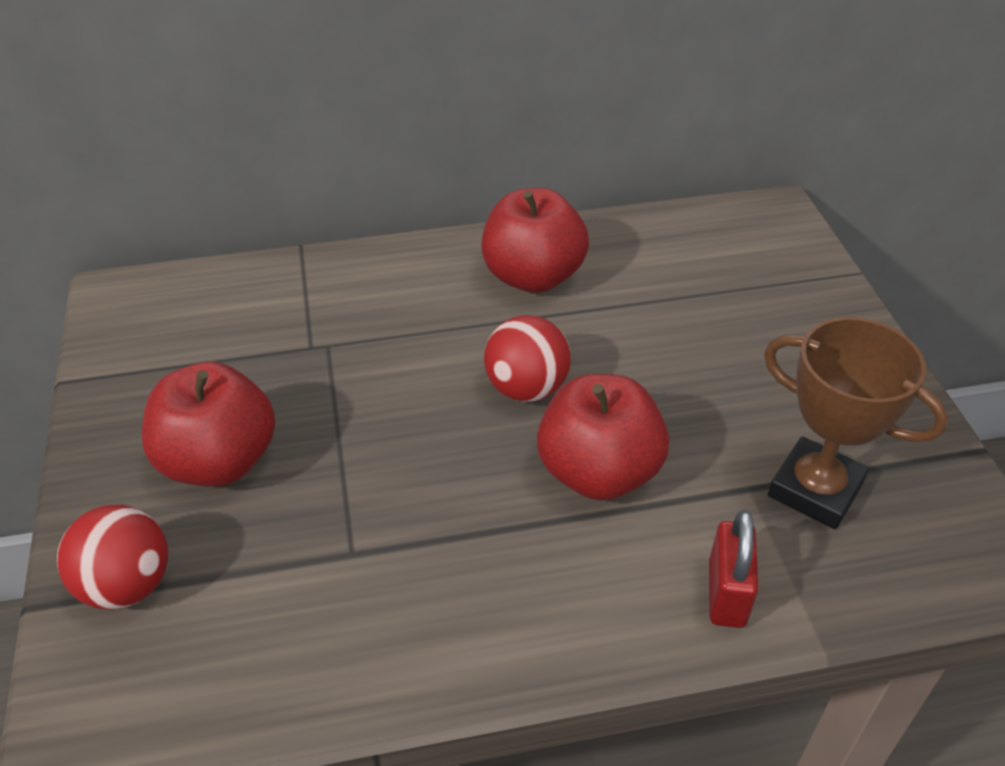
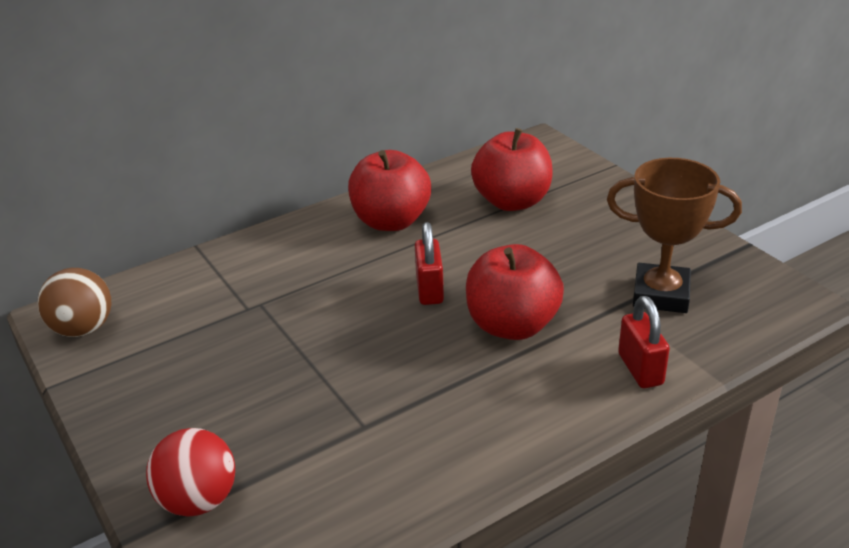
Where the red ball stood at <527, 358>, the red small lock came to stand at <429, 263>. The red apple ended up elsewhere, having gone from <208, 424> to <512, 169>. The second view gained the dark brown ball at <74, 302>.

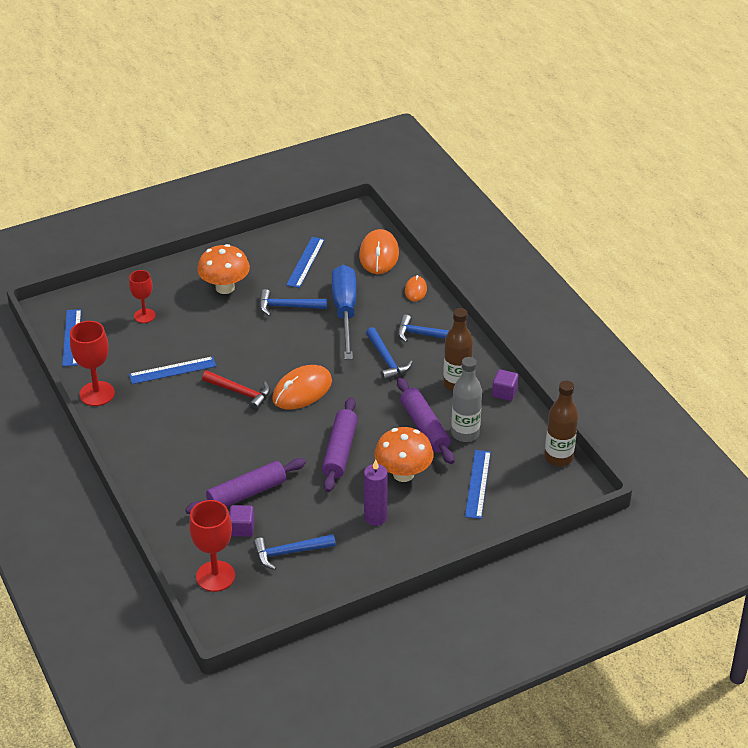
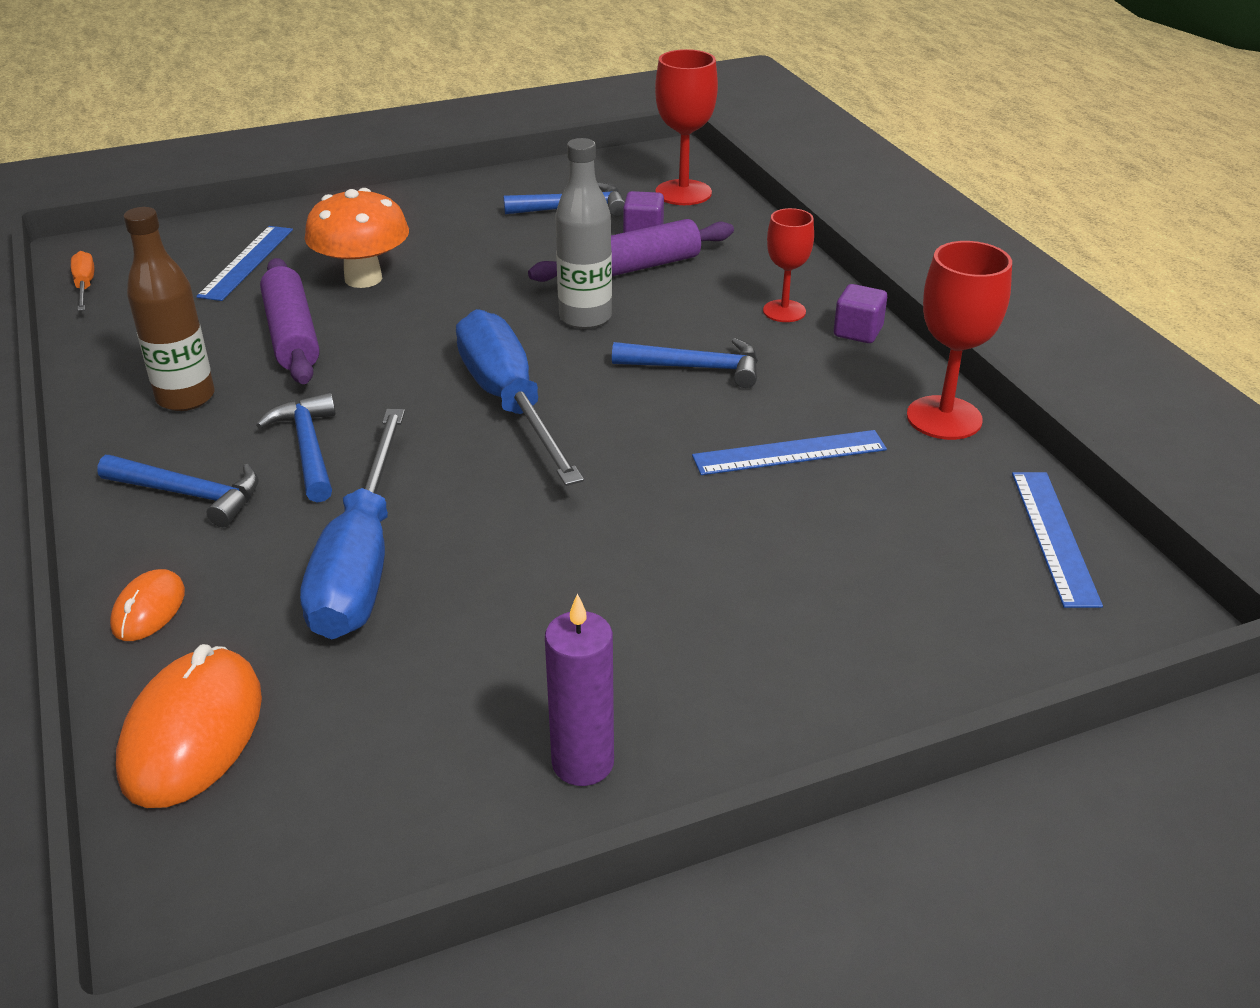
The second view lost the cobalt straightedge at <305, 262>. The second view lost the orange fungus at <223, 269>. The red wine glass ended up elsewhere, having gone from <142, 296> to <788, 265>. The cobalt claw hammer ended up elsewhere, having gone from <293, 302> to <685, 363>. The grey flask ended up elsewhere, having gone from <466, 399> to <583, 233>. Where the orange PC mouse stood at <302, 387>, the cobalt hand screwdriver came to stand at <520, 397>. The royal purple block ended up elsewhere, having gone from <505, 385> to <860, 313>. The second view lost the red claw hammer at <236, 391>. Where the dark brown flask stood at <561, 423>, the orange hand screwdriver came to stand at <82, 281>. The second view lost the royal purple pastry roller at <340, 444>. The royal purple candle ended up elsewhere, having gone from <376, 493> to <579, 690>.

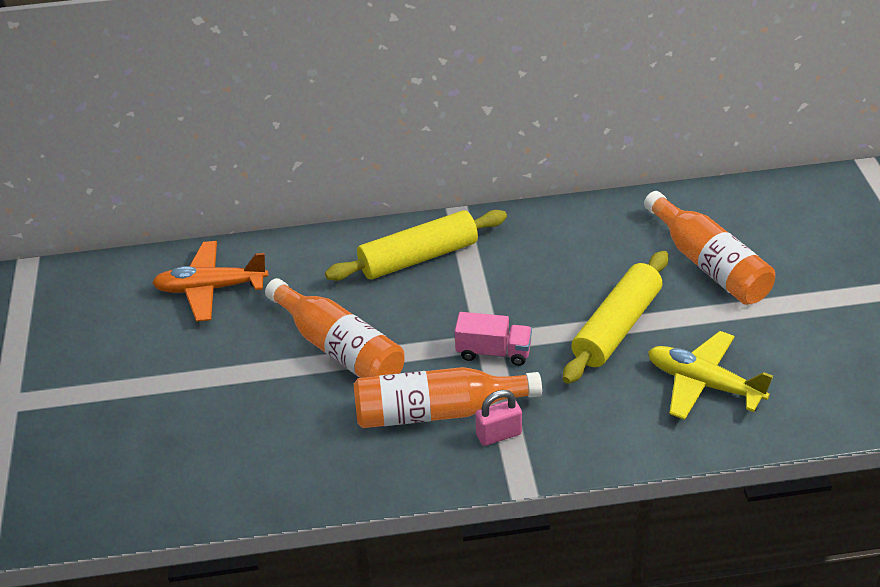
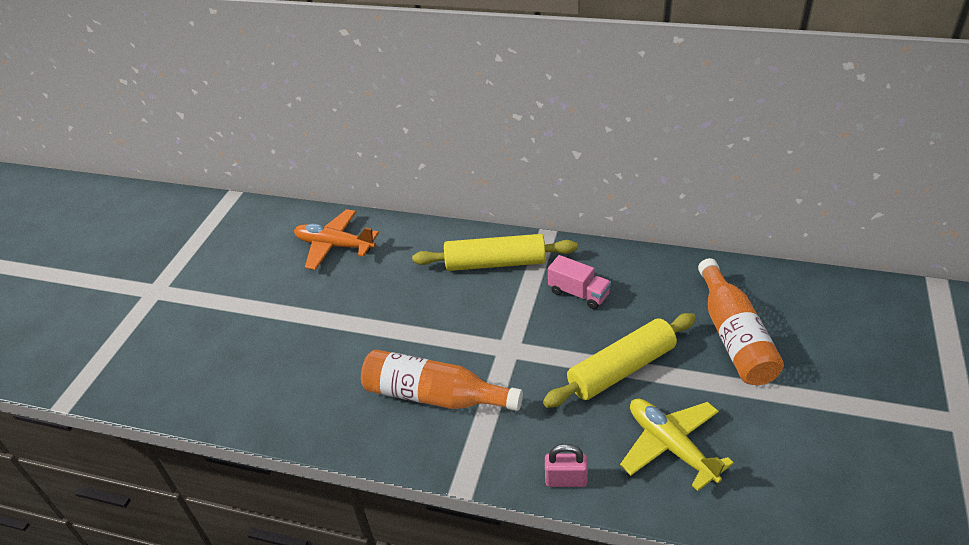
The second view lost the orange flask at <334, 328>. The pink truck ended up elsewhere, having gone from <493, 339> to <579, 282>. The pink small lock ended up elsewhere, having gone from <498, 418> to <566, 465>.

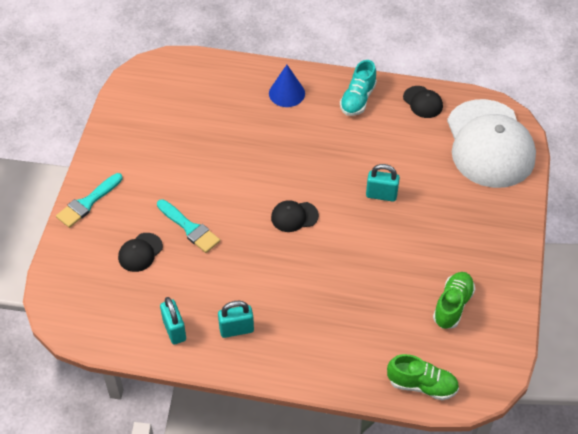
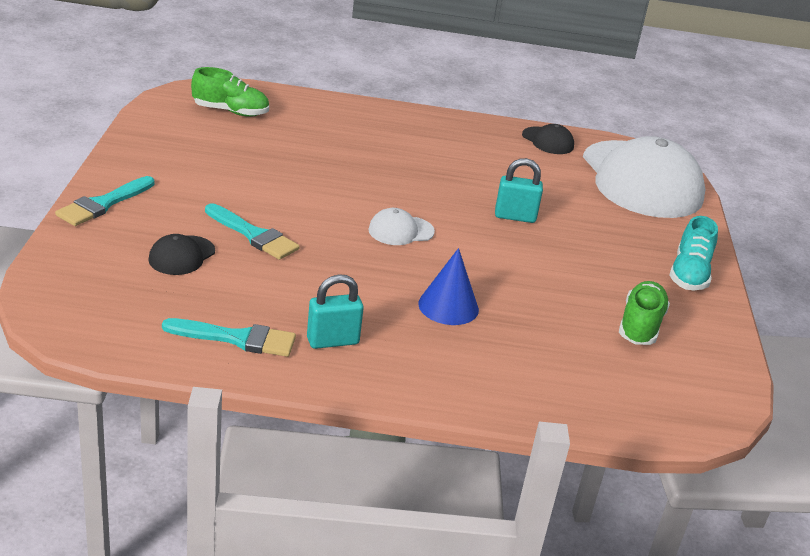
The aqua lace-up shoe ended up elsewhere, having gone from <358, 88> to <693, 253>. The cobalt cone shape ended up elsewhere, having gone from <287, 86> to <448, 286>. What was the black baseball cap at <295, 216> turned into the pure white baseball cap at <401, 226>. Where the aqua small lock stood at <173, 321>, the aqua paintbrush came to stand at <229, 337>. The emerald lace-up shoe ended up elsewhere, having gone from <423, 377> to <230, 92>.

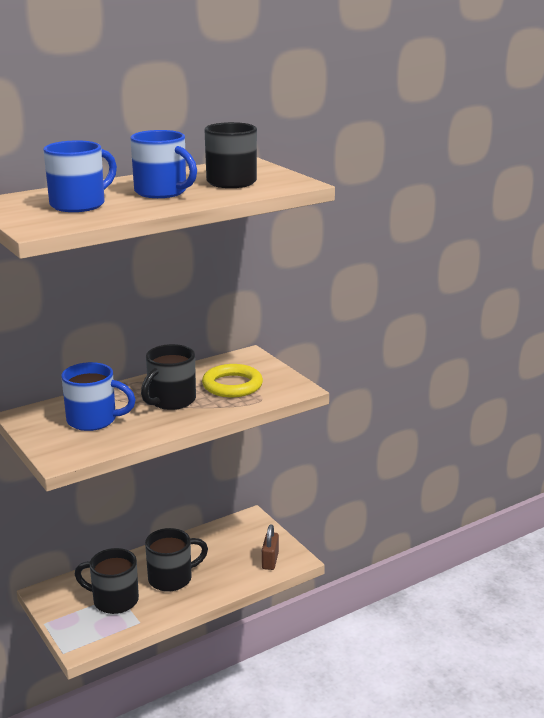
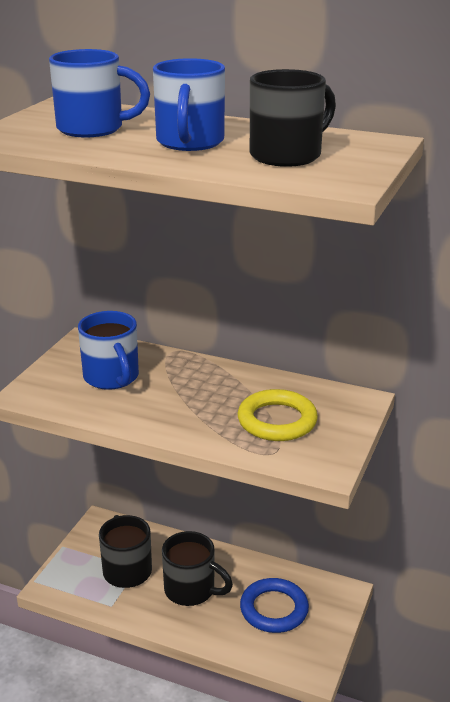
The second view lost the black tea mug at <168, 377>. The second view lost the dark brown small lock at <270, 547>. The second view gained the cobalt ring at <274, 605>.

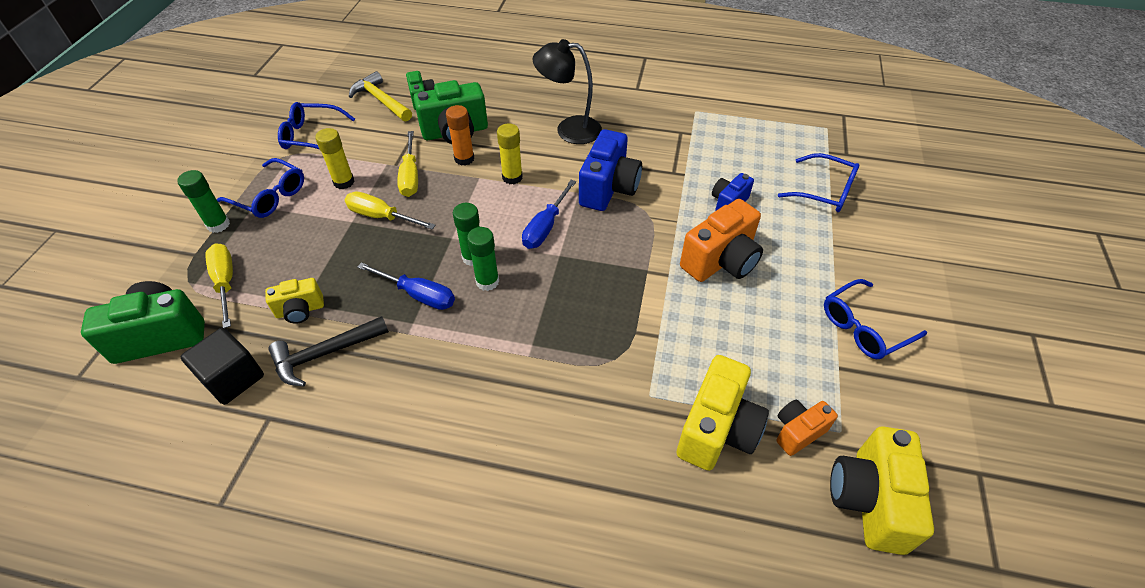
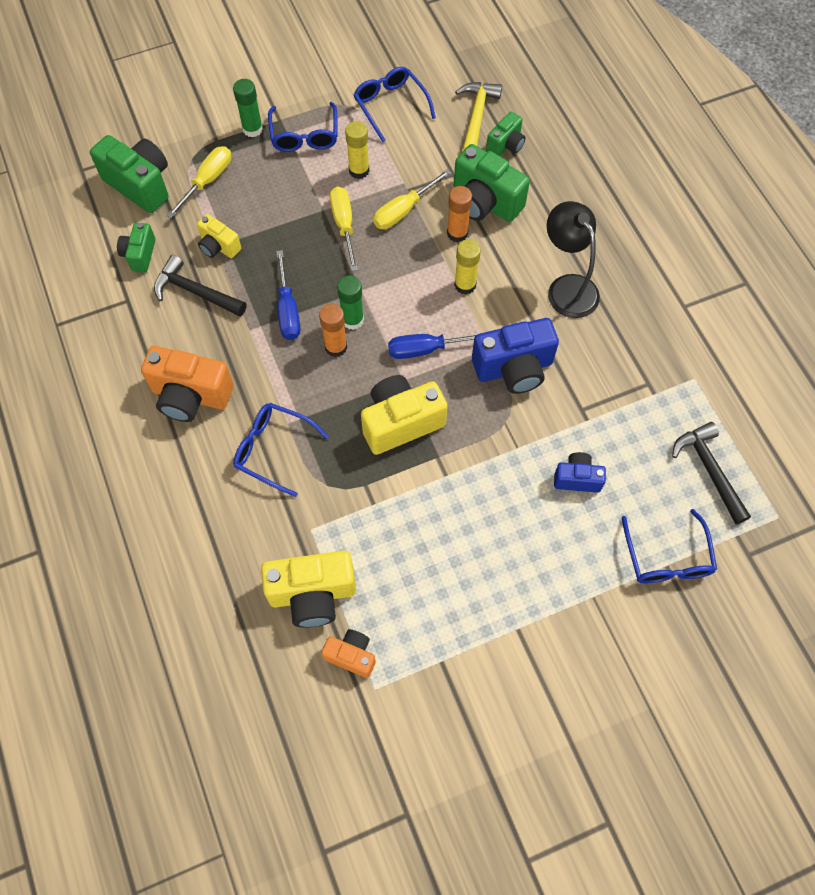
The orange camera ended up elsewhere, having gone from <721, 240> to <187, 384>. What was the emerald glue at <483, 259> turned into the orange glue at <333, 330>. The cobalt eyeglasses ended up elsewhere, having gone from <875, 319> to <281, 450>. Where the black block stood at <222, 366>, the emerald camera came to stand at <136, 248>. The golden camera ended up elsewhere, having gone from <882, 490> to <404, 415>. The second view gained the black claw hammer at <711, 473>.

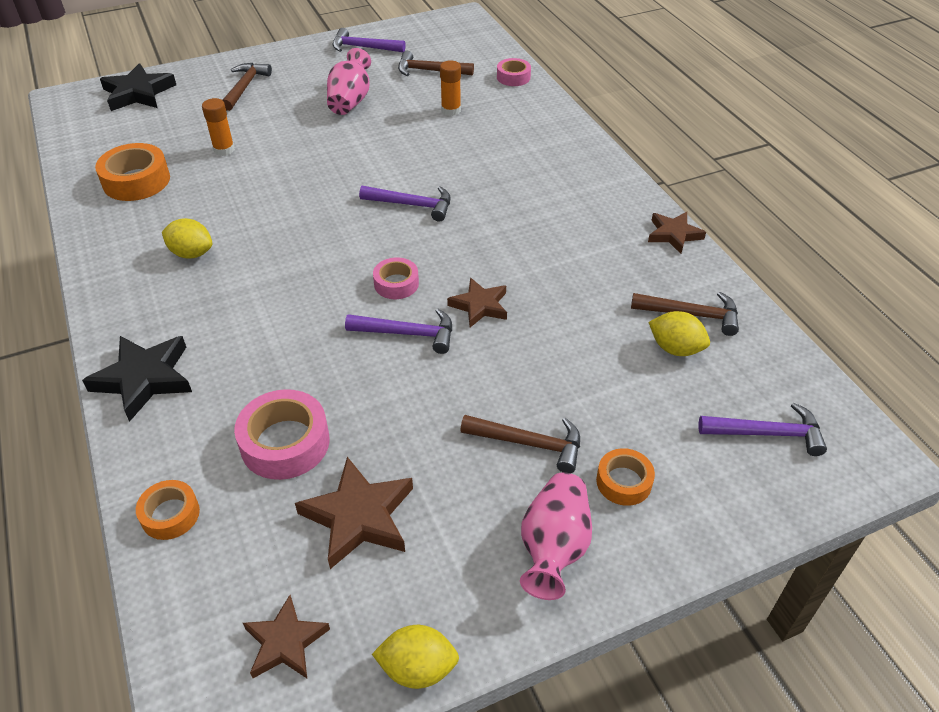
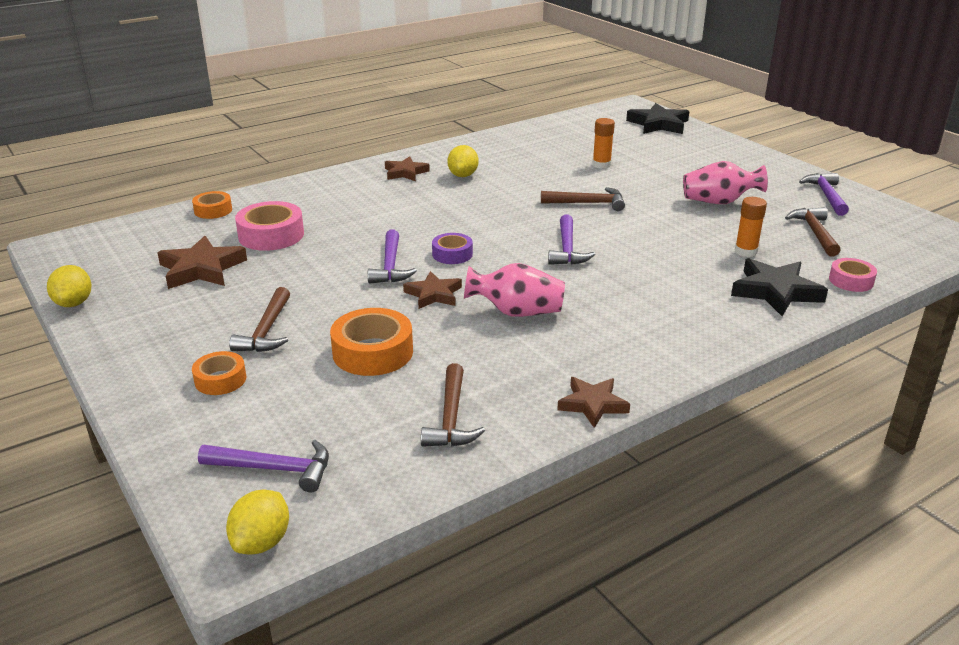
The dark brown claw hammer ended up elsewhere, having gone from <247, 87> to <583, 199>. The orange sticky tape ended up elsewhere, having gone from <132, 172> to <371, 342>. What was the pink sticky tape at <396, 278> turned into the royal purple sticky tape at <452, 248>. The golden toy lemon ended up elsewhere, having gone from <679, 333> to <257, 521>. The black star ended up elsewhere, having gone from <137, 379> to <779, 287>. The royal purple claw hammer at <762, 429> ended up facing another way, 75 degrees counterclockwise from before. The pink vase ended up elsewhere, having gone from <556, 536> to <514, 290>. The dark brown star ended up elsewhere, having gone from <286, 636> to <407, 168>.

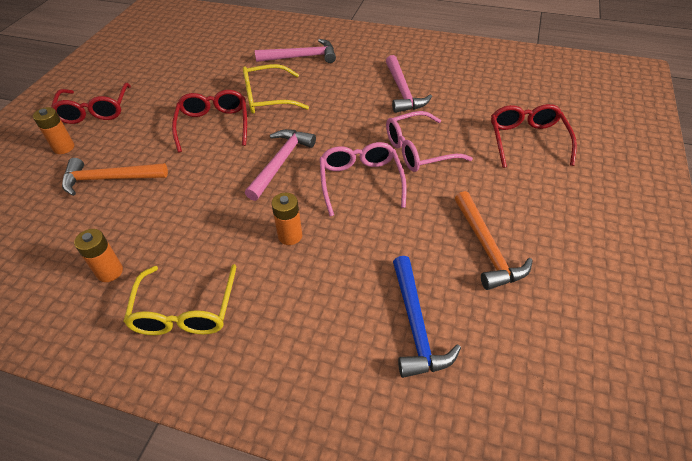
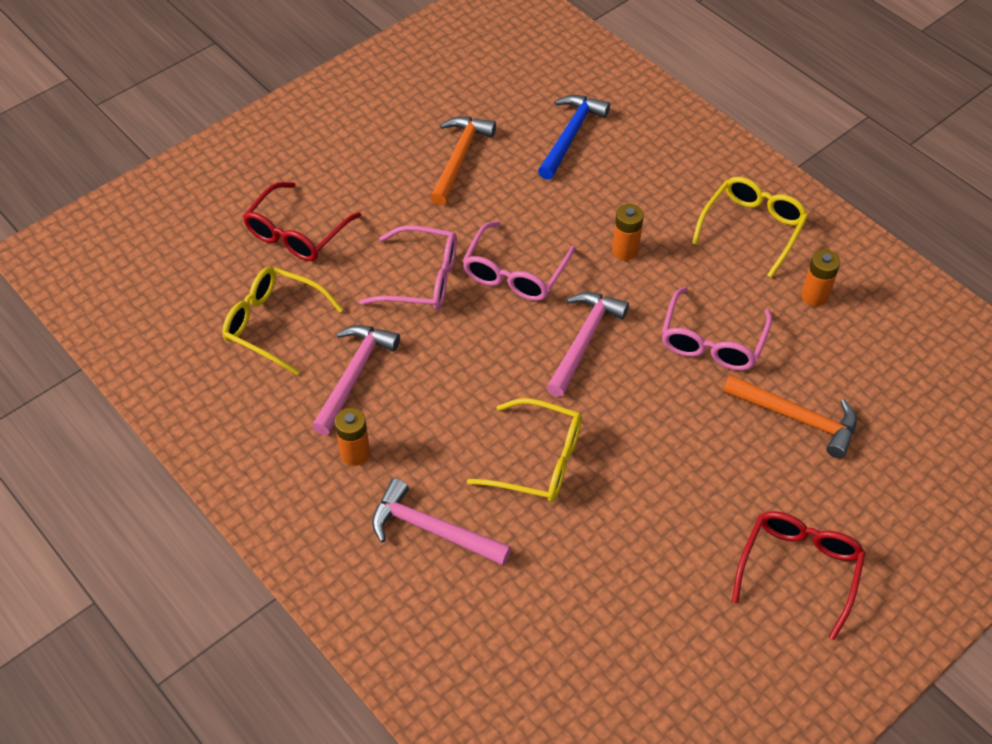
The second view lost the red eyeglasses at <209, 121>. The orange AA battery ended up elsewhere, having gone from <53, 130> to <352, 437>. The pink claw hammer at <280, 165> ended up facing another way, 150 degrees clockwise from before. The second view gained the golden eyeglasses at <282, 321>. The second view gained the pink eyeglasses at <717, 328>.

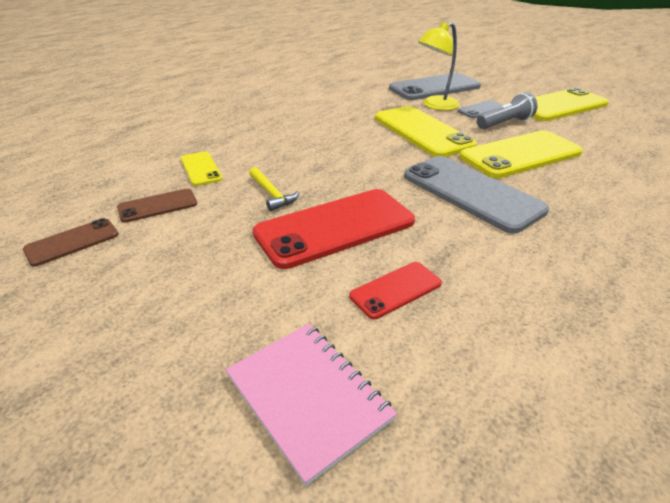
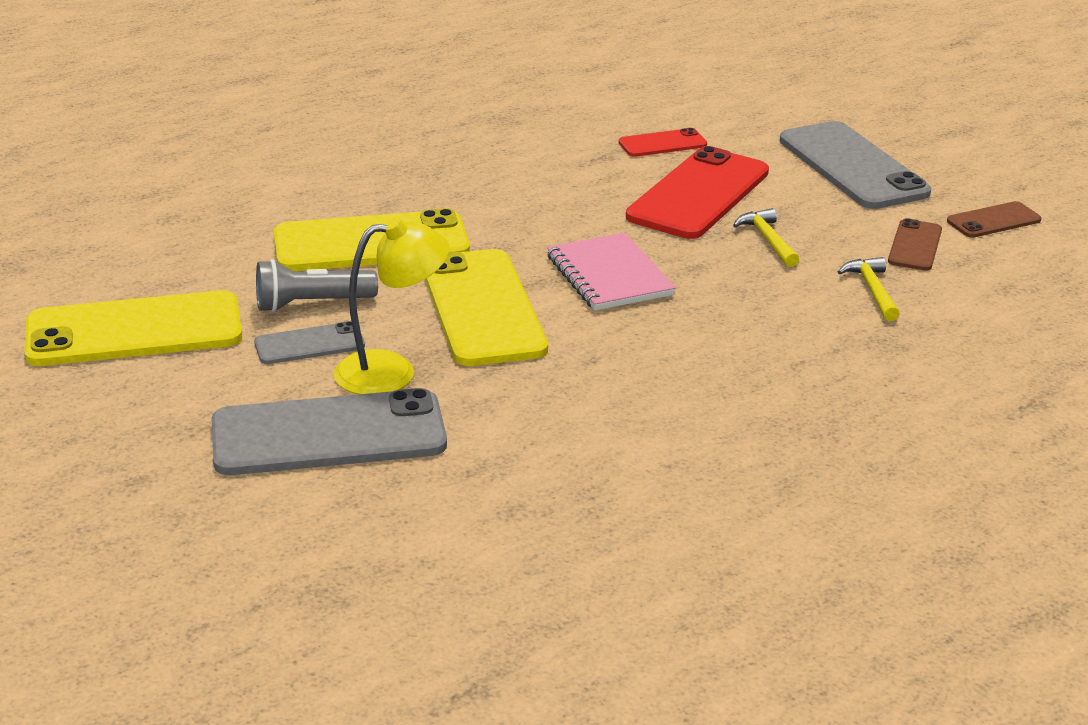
Where the golden mobile phone stood at <202, 169>, the golden claw hammer came to stand at <868, 289>. The grey mobile phone ended up elsewhere, having gone from <476, 195> to <855, 165>. The dark brown mobile phone at <157, 206> ended up facing another way, 60 degrees counterclockwise from before. The red mobile phone at <334, 229> ended up facing another way, 45 degrees counterclockwise from before. The pink notepad ended up elsewhere, having gone from <311, 405> to <611, 272>.

